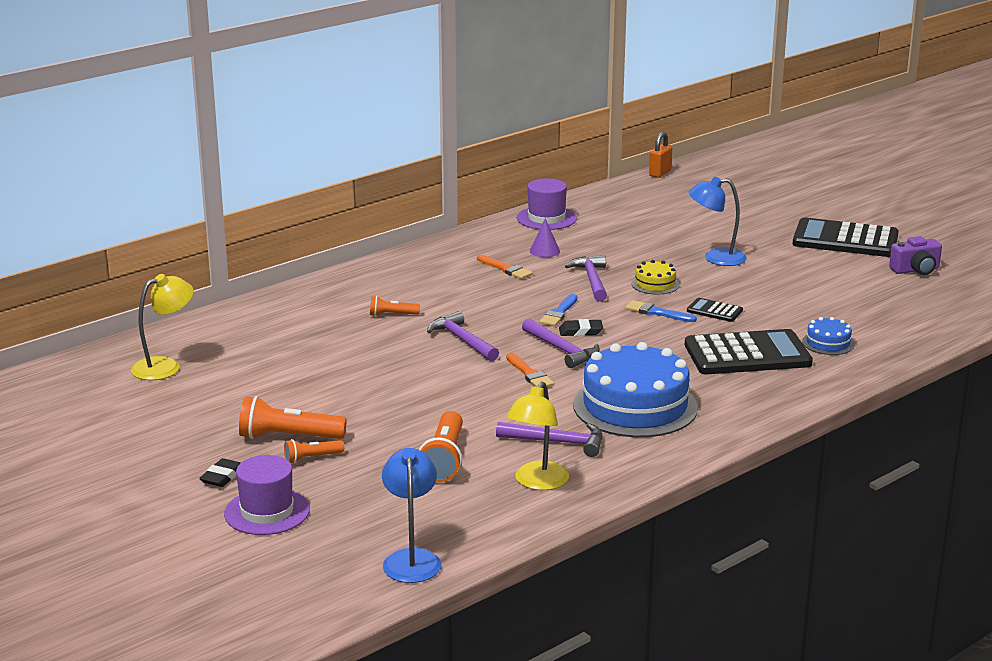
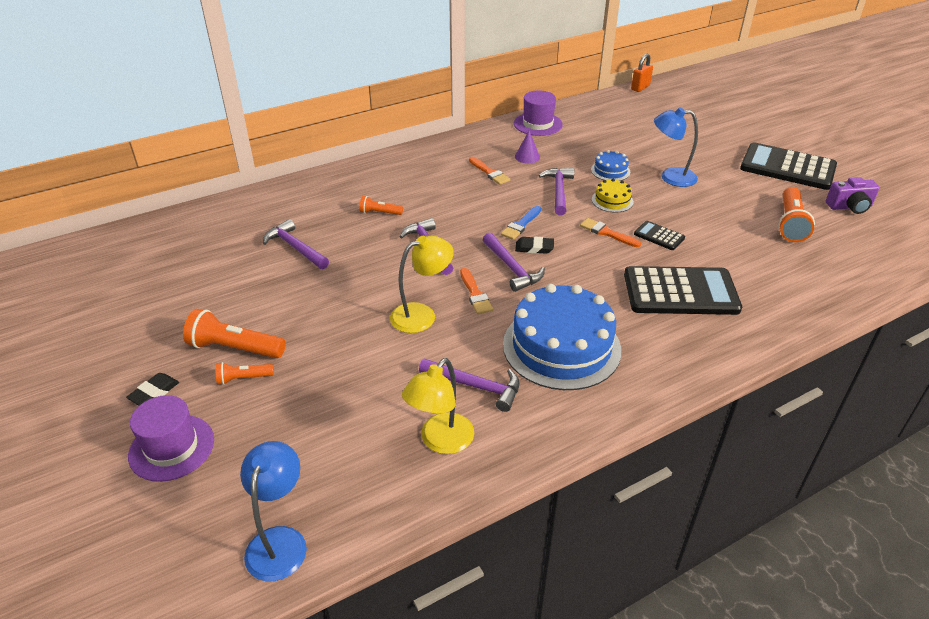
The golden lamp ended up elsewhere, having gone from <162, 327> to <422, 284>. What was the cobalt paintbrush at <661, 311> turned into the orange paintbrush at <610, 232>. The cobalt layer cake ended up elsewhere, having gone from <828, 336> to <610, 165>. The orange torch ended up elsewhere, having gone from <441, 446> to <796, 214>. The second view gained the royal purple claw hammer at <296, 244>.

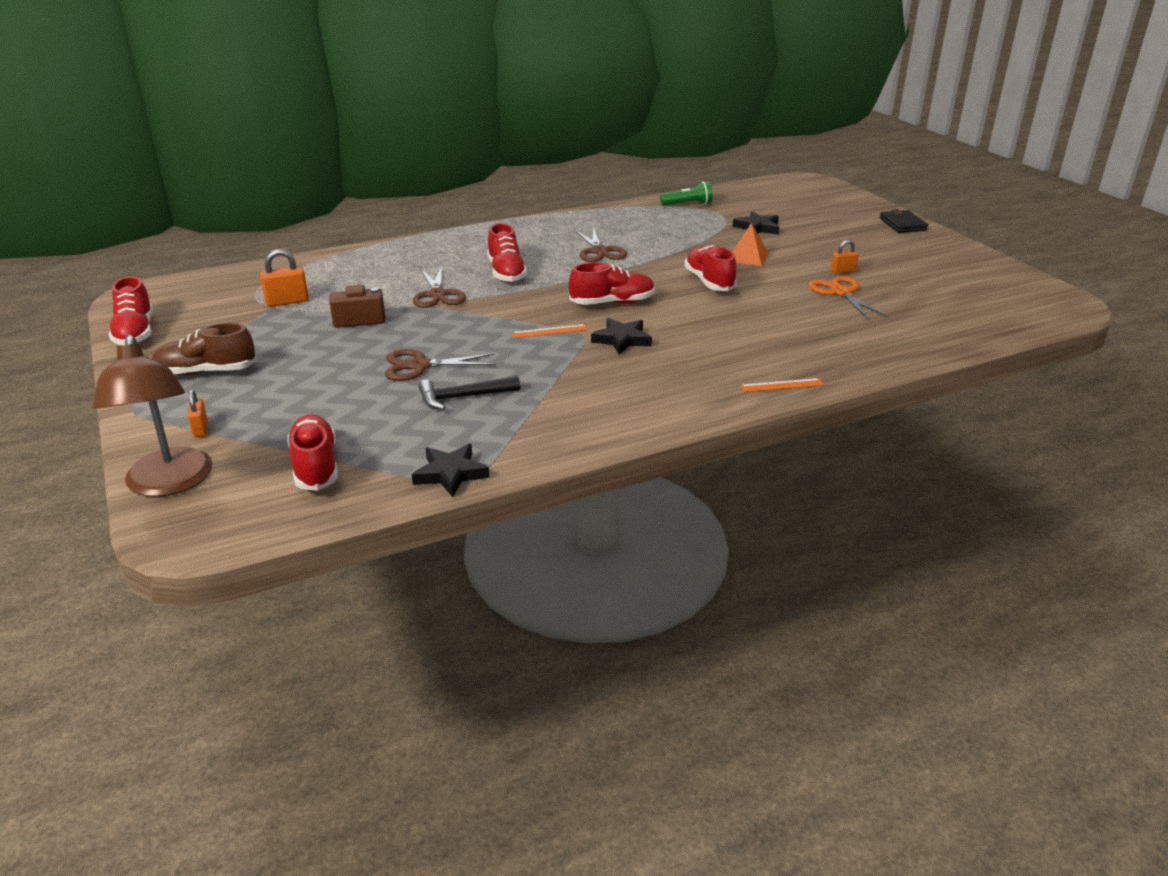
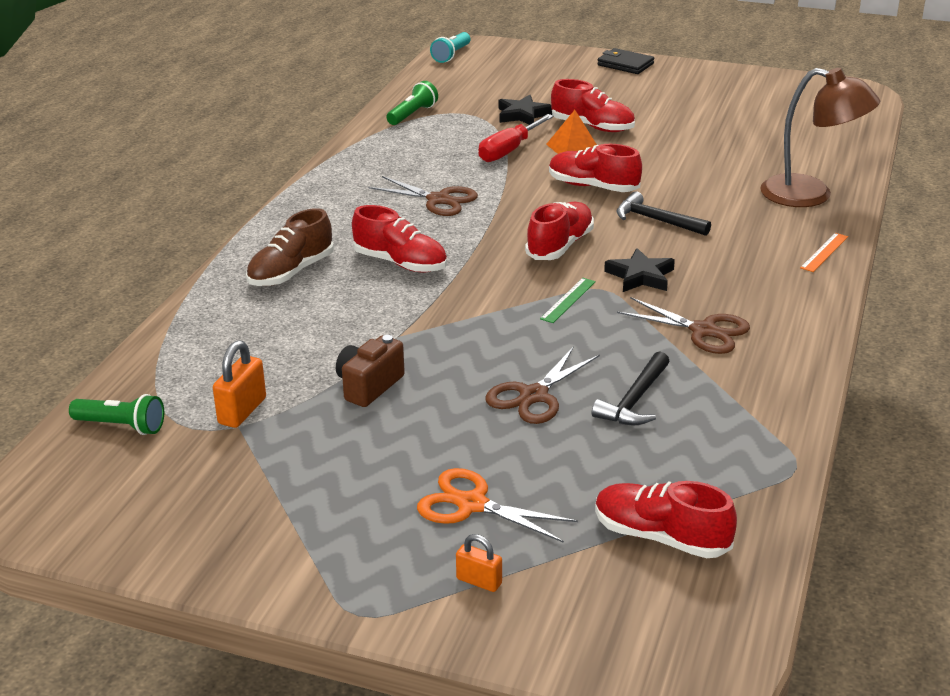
The second view lost the orange small lock at <845, 257>. The dark brown shears ended up elsewhere, having gone from <439, 287> to <683, 325>. The red lace-up shoe ended up elsewhere, having gone from <130, 310> to <593, 105>. The orange shears ended up elsewhere, having gone from <848, 297> to <497, 505>. The dark brown lace-up shoe ended up elsewhere, having gone from <204, 349> to <290, 247>. What was the orange straightedge at <550, 331> turned into the emerald straightedge at <568, 300>. The dark brown lamp ended up elsewhere, having gone from <153, 416> to <820, 137>. The second view lost the black star at <451, 470>. The second view gained the aqua torch at <450, 47>. The second view gained the red hand screwdriver at <516, 138>. The second view gained the black claw hammer at <663, 213>. The second view gained the emerald torch at <116, 414>.

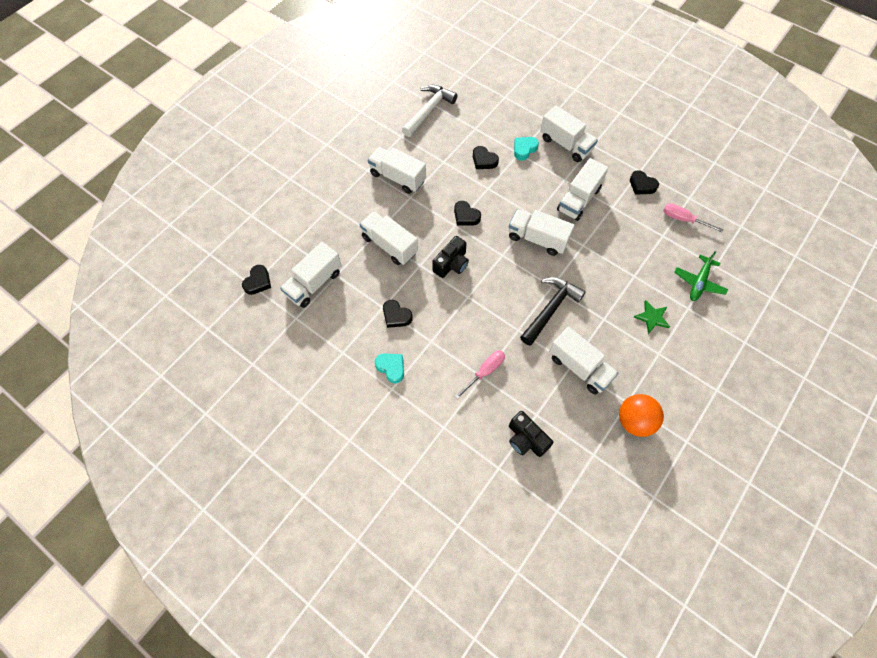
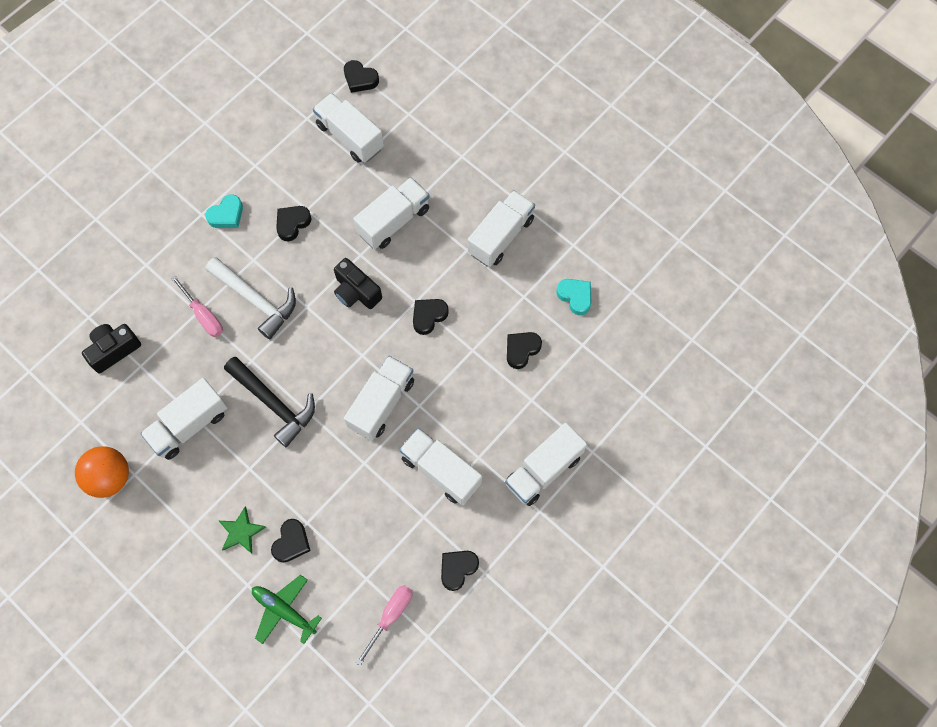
The pure white claw hammer ended up elsewhere, having gone from <430, 111> to <251, 298>. The aqua heart ended up elsewhere, having gone from <526, 149> to <574, 297>. The second view gained the black heart at <291, 541>.

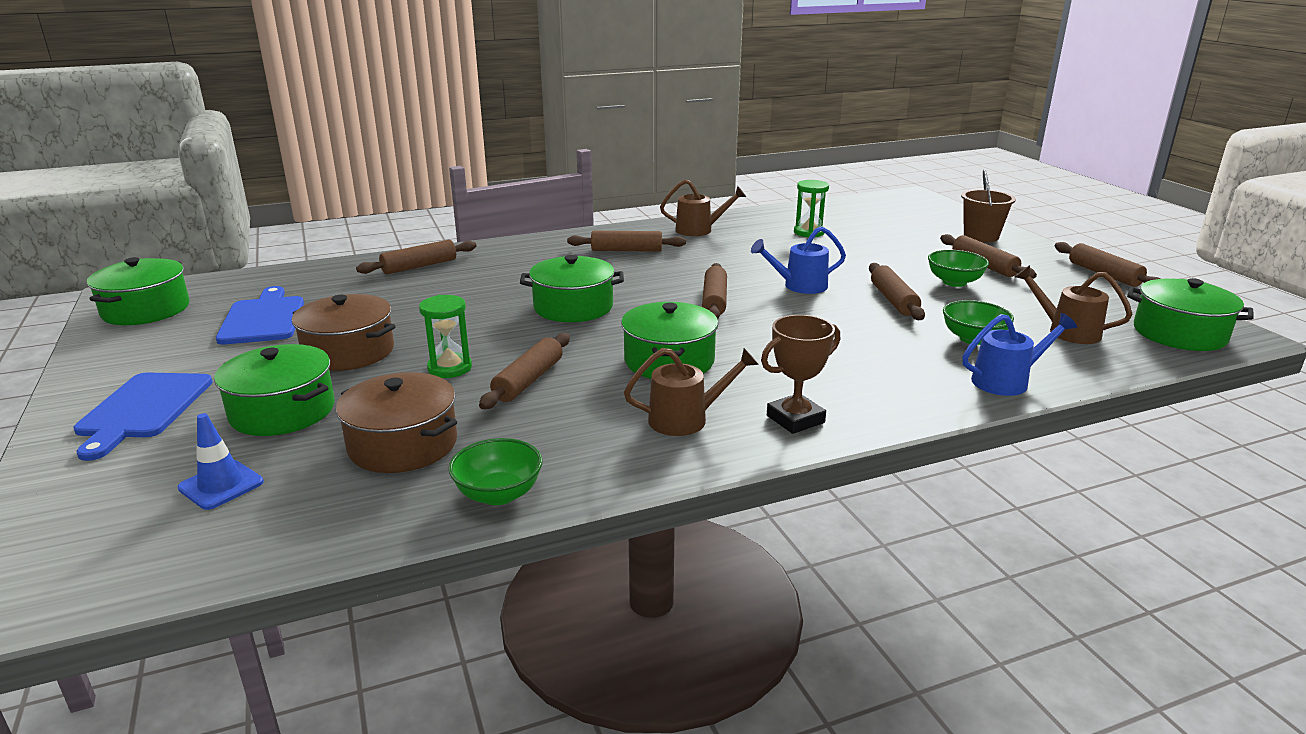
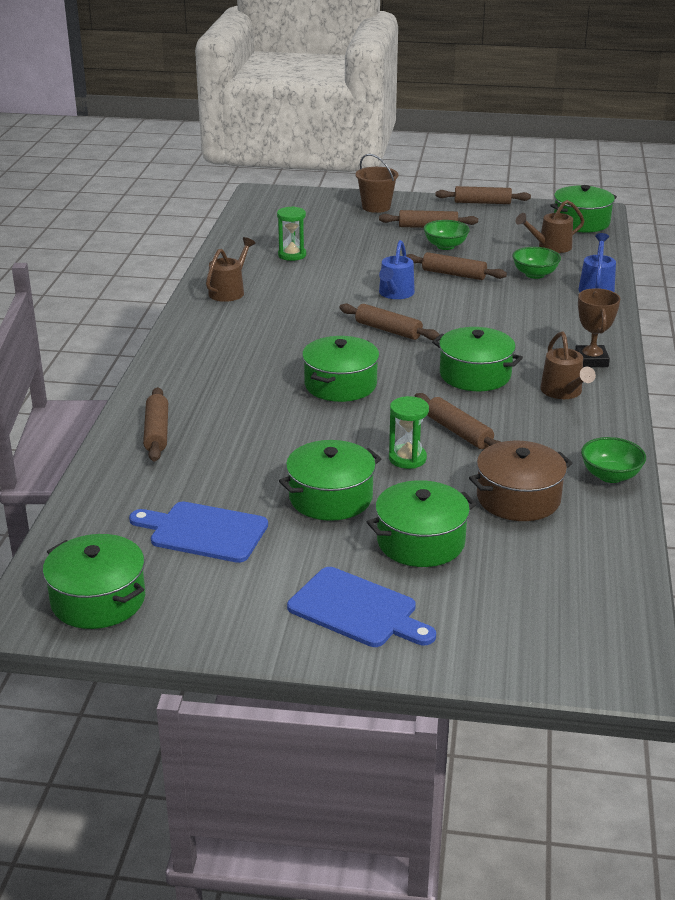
The second view lost the dark brown pastry roller at <626, 241>. What was the dark brown pot at <343, 332> turned into the emerald pot at <330, 480>. The dark brown watering can at <691, 392> ended up facing another way, 150 degrees clockwise from before. The second view lost the cobalt safety cone at <221, 461>.

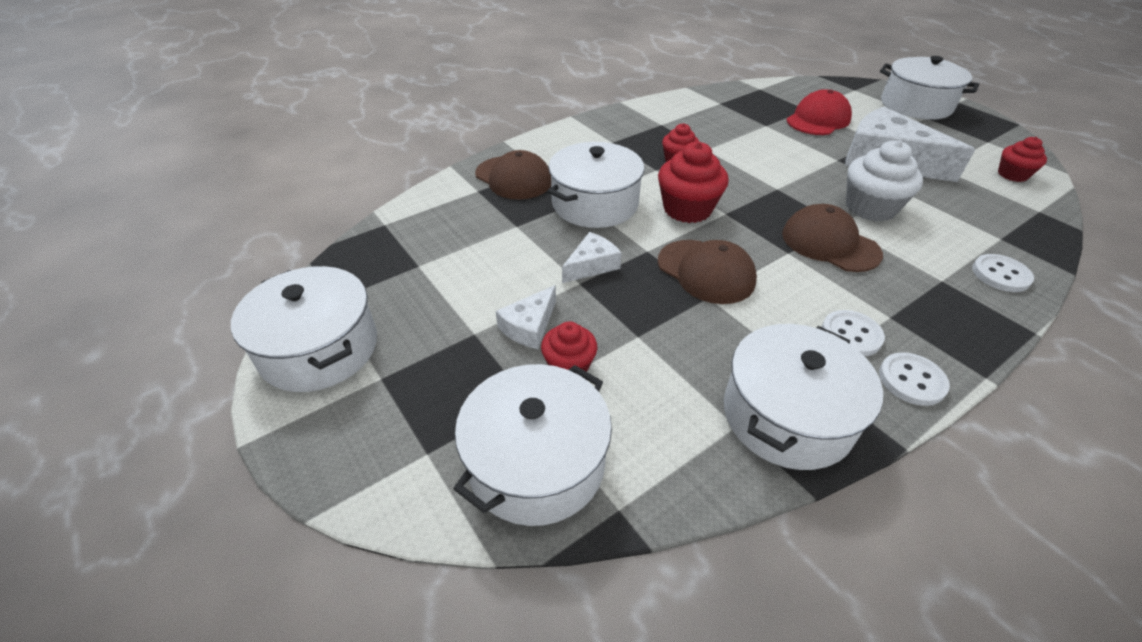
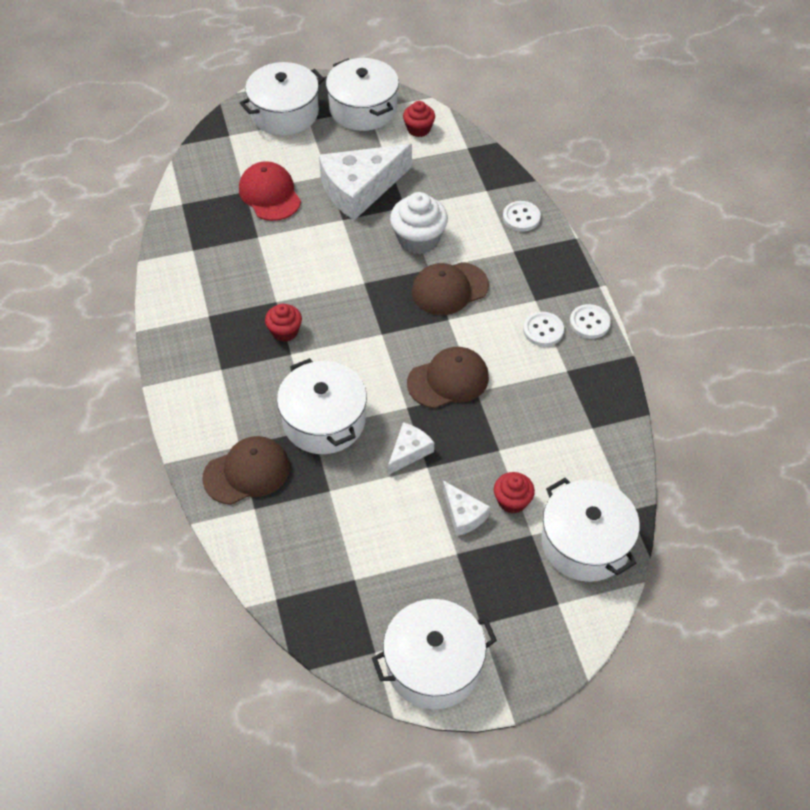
The second view lost the red muffin at <693, 182>. The pure white piece of cheese at <592, 257> ended up facing another way, 60 degrees clockwise from before. The pure white pot ended up elsewhere, having gone from <803, 397> to <362, 94>.

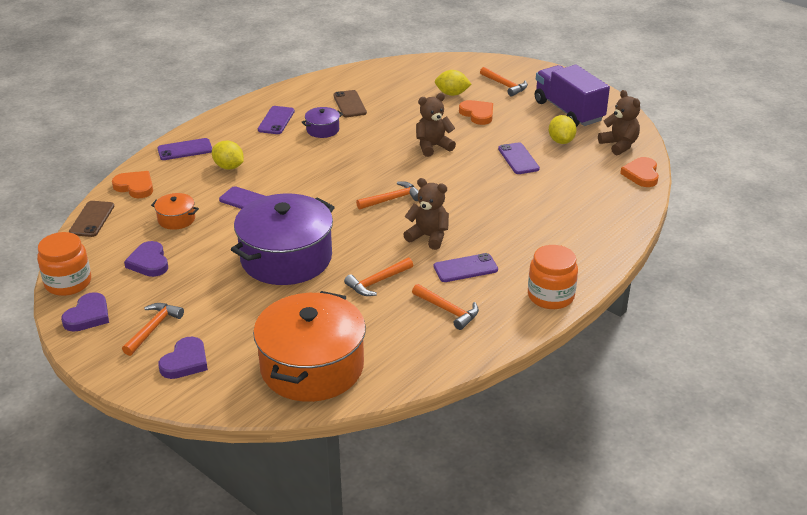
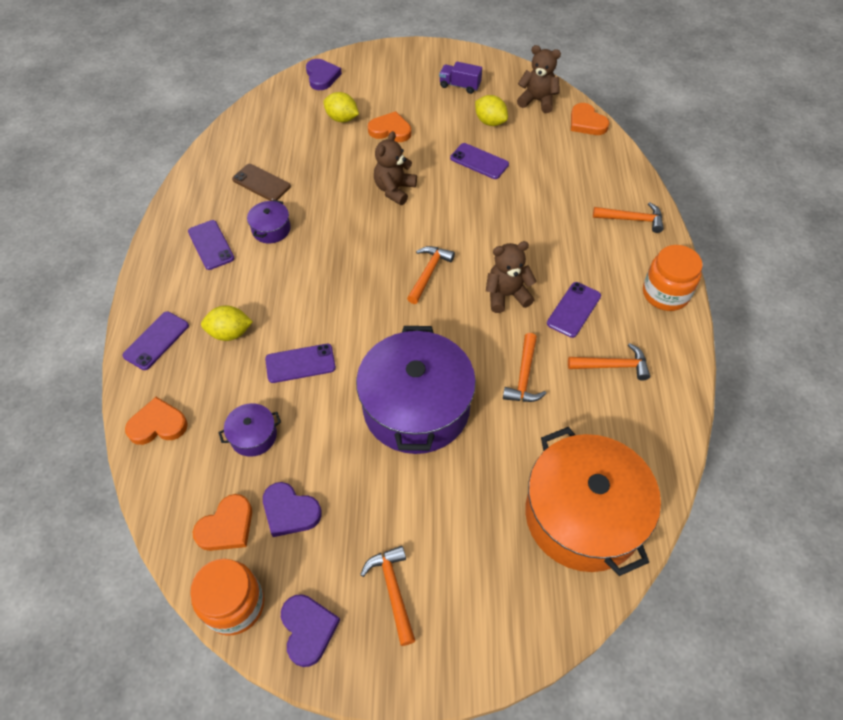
The size of the royal purple truck at <572, 96> changed by a factor of 0.49. The orange claw hammer ended up elsewhere, having gone from <504, 82> to <628, 217>. The golden toy lemon at <453, 83> ended up facing another way, 60 degrees clockwise from before. What was the orange pot at <175, 211> turned into the royal purple pot at <249, 430>. The second view lost the dark brown mobile phone at <91, 219>. The royal purple heart ended up elsewhere, having gone from <183, 358> to <324, 74>. The second view gained the orange heart at <222, 522>.

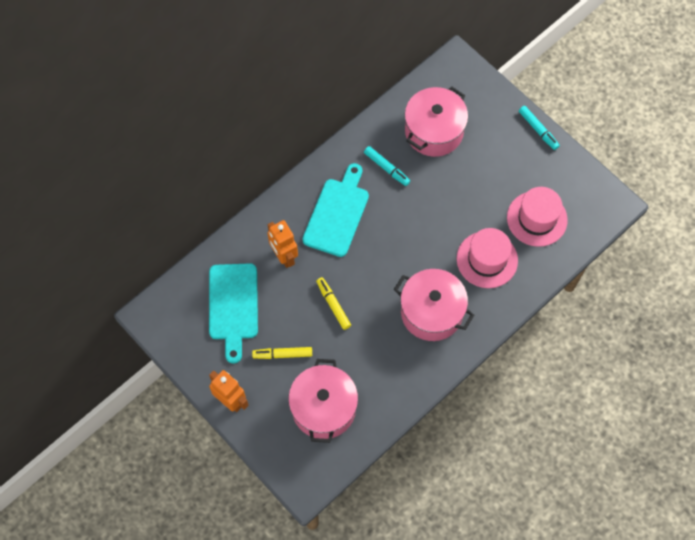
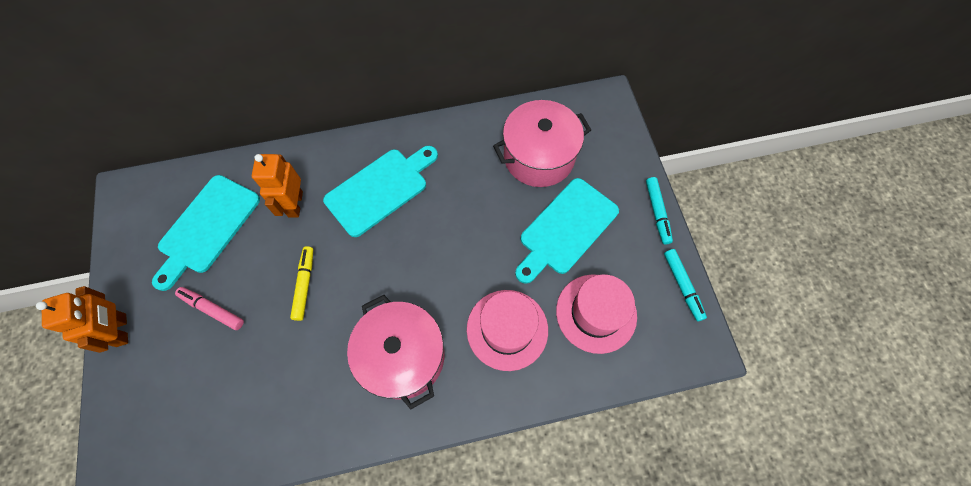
The aqua felt pen ended up elsewhere, having gone from <387, 166> to <685, 285>. What was the golden felt pen at <282, 353> turned into the pink felt pen at <209, 308>. The second view lost the pink pot at <323, 401>. The second view gained the aqua bread board at <567, 231>.

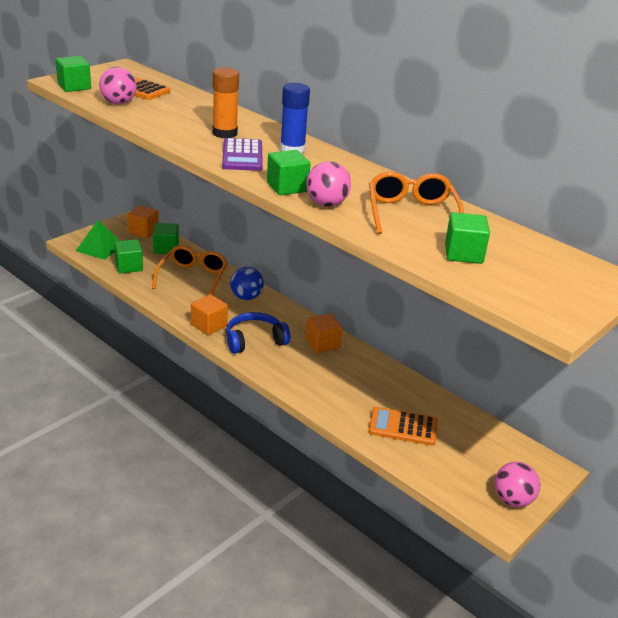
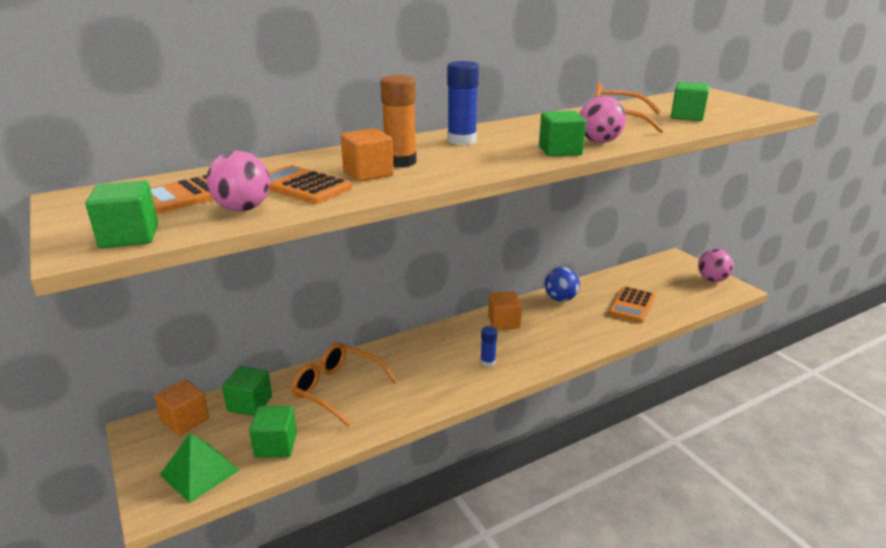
The second view lost the royal purple adding machine at <242, 154>. The cobalt ball ended up elsewhere, having gone from <247, 283> to <562, 284>. The orange block ended up elsewhere, having gone from <209, 314> to <367, 155>. Where the cobalt over-ear headphones stood at <258, 333>, the cobalt glue came to stand at <489, 346>. The second view gained the orange adding machine at <310, 184>.

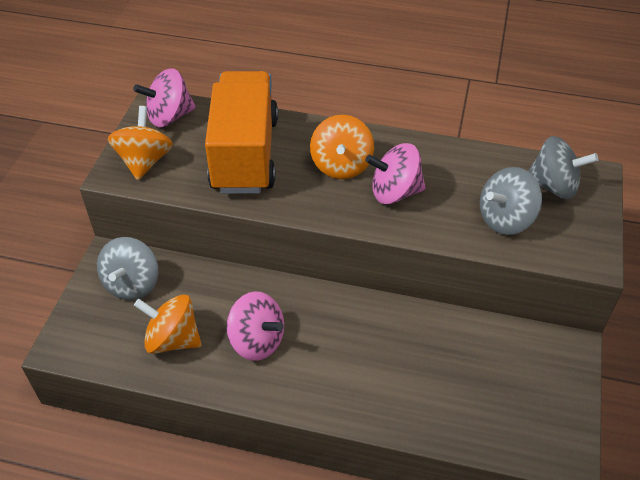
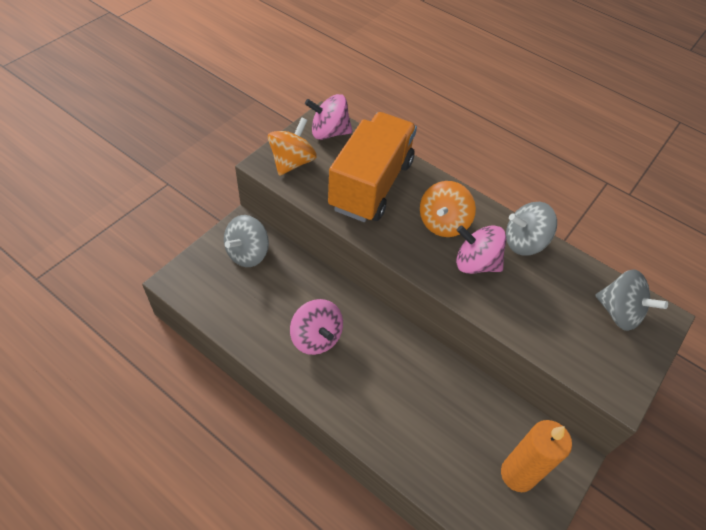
The grey whirligig ended up elsewhere, having gone from <511, 201> to <531, 228>. The second view lost the orange whirligig at <168, 324>. The second view gained the orange candle at <536, 456>.

